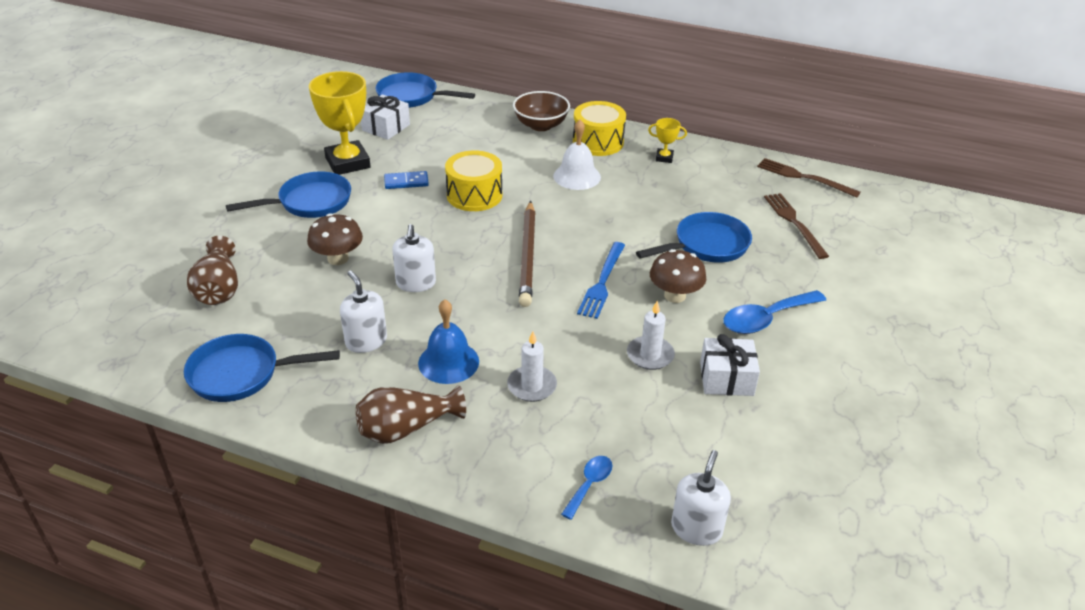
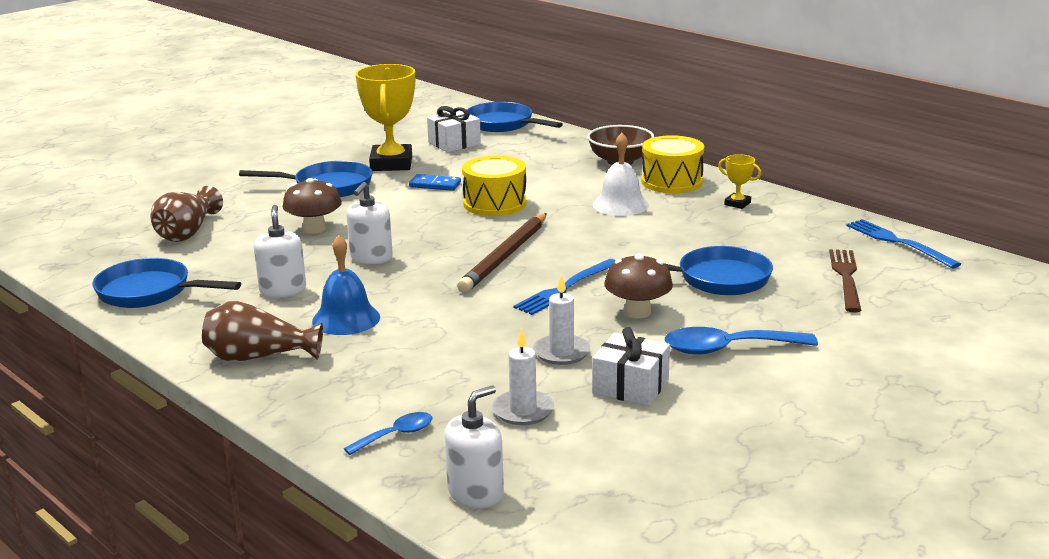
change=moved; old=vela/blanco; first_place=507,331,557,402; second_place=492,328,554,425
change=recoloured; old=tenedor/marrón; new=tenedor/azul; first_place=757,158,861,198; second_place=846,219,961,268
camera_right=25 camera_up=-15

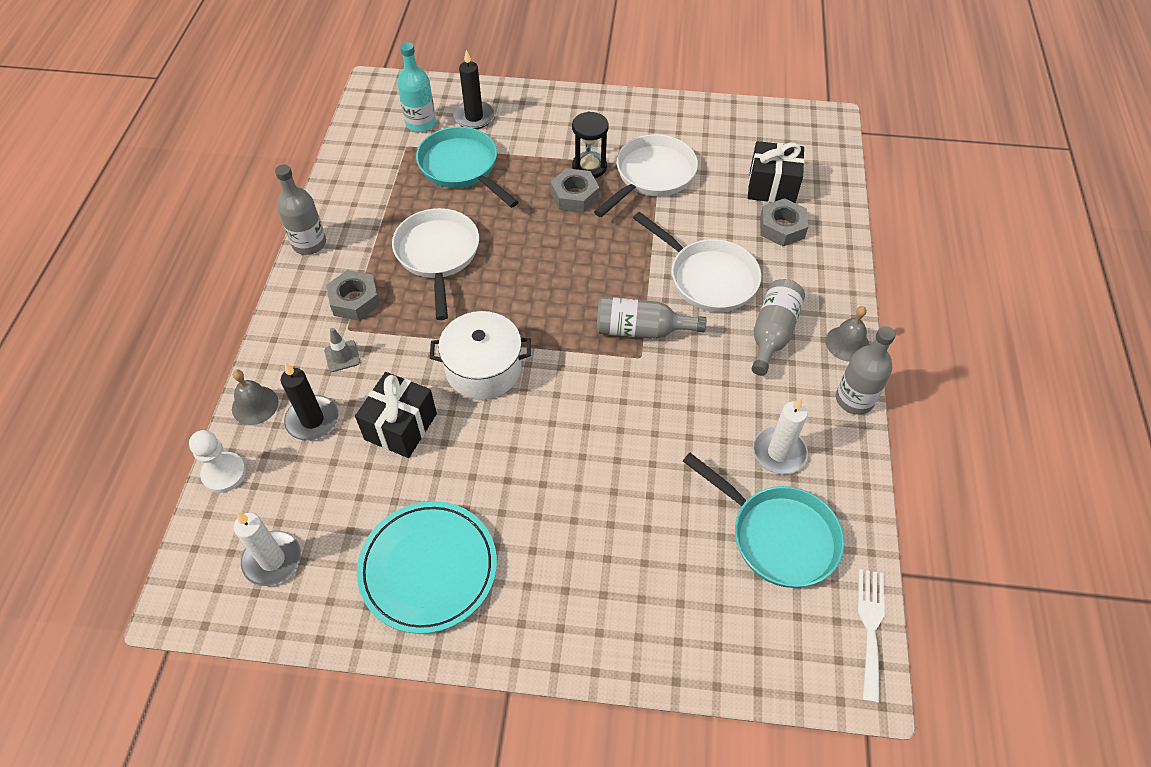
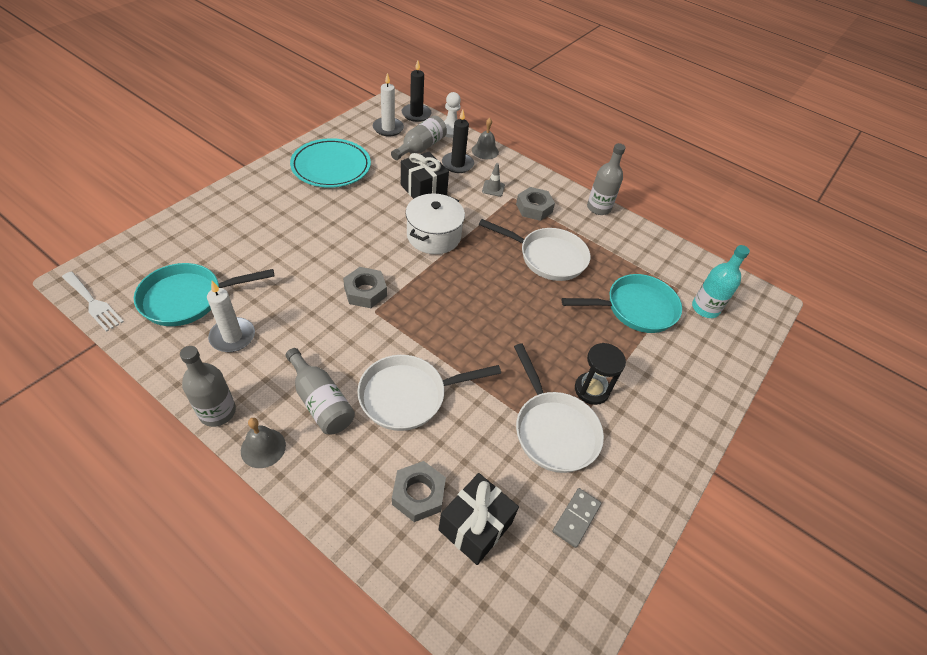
change=added; new=ficha de dominó/gris; second_place=552,488,601,548
change=moved; old=vela/negro; first_place=453,50,495,129; second_place=402,60,432,122
change=moved; old=tuerca/gris; first_place=551,168,599,213; second_place=343,267,387,308
change=moved; old=botella/gris; first_place=596,297,706,339; second_place=391,116,447,160
camera_right=115 camera_up=-5

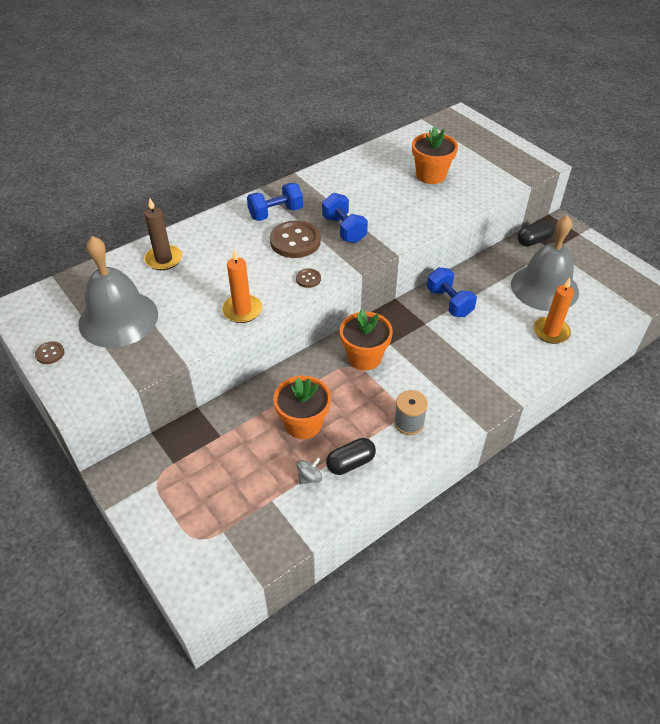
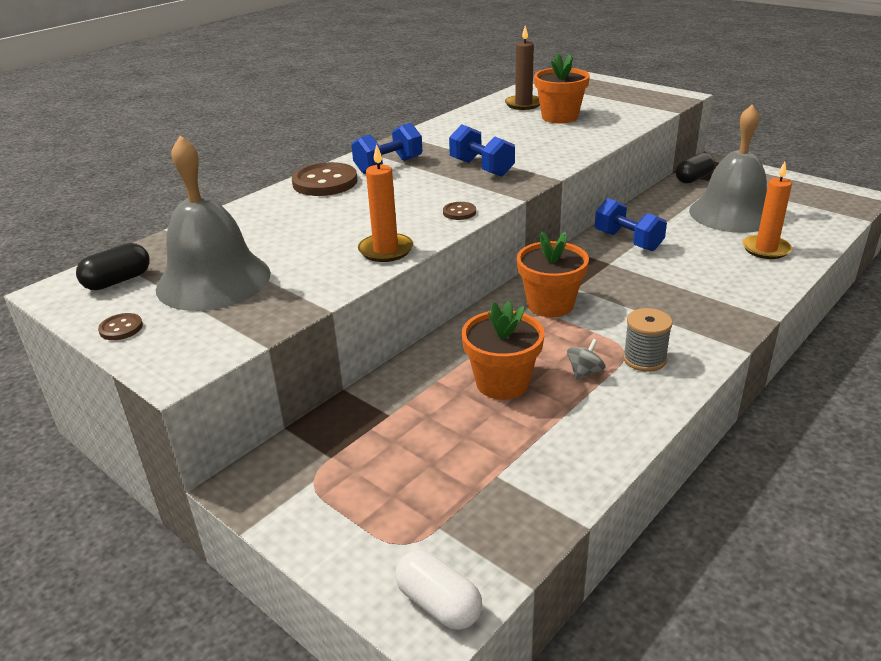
change=added; new=cápsula/blanco; second_place=395,550,482,630
change=moved; old=vela/marrón; first_place=144,198,182,270; second_place=505,26,540,110
change=moved; old=botón/marrón; first_place=270,221,321,258; second_place=292,162,358,196
change=moved; old=peonza/gris; first_place=296,458,322,484; second_place=567,339,606,380
change=moved; old=cápsula/negro; first_place=326,438,376,475; second_place=76,243,150,290
camera_right=-10 camera_up=-15

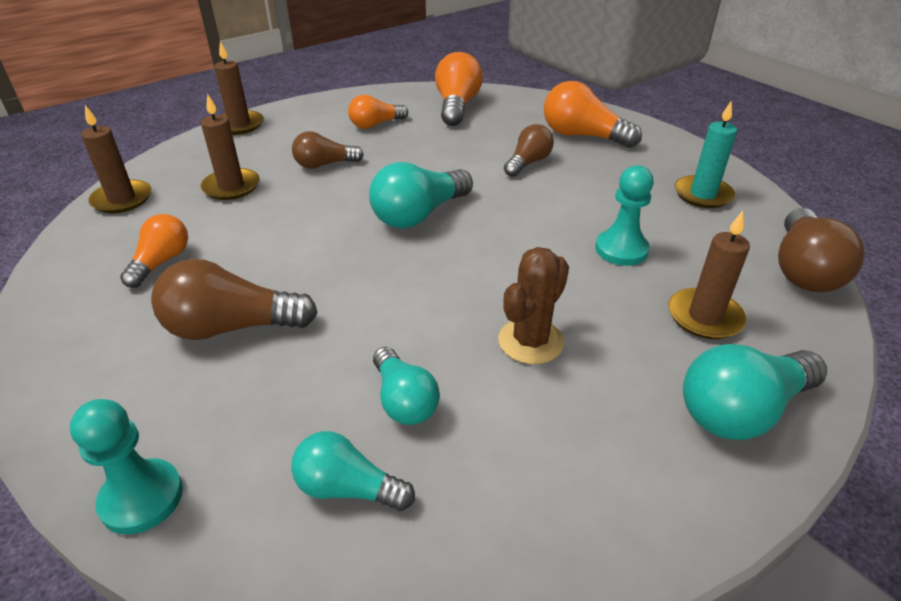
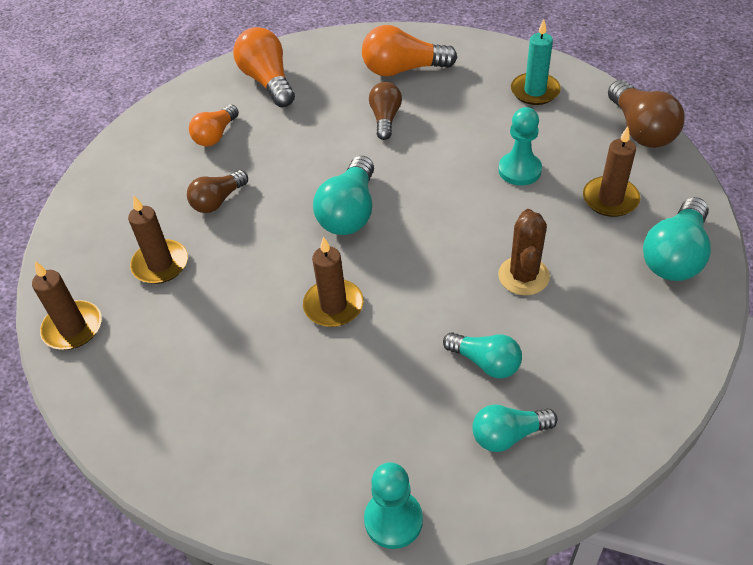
change=removed; old=bombilla/naranja; first_place=120,214,188,288
change=removed; old=bombilla/marrón; first_place=151,259,318,340
change=moved; old=vela/marrón; first_place=214,41,264,135; second_place=303,237,364,327
camera_right=-30 camera_up=10

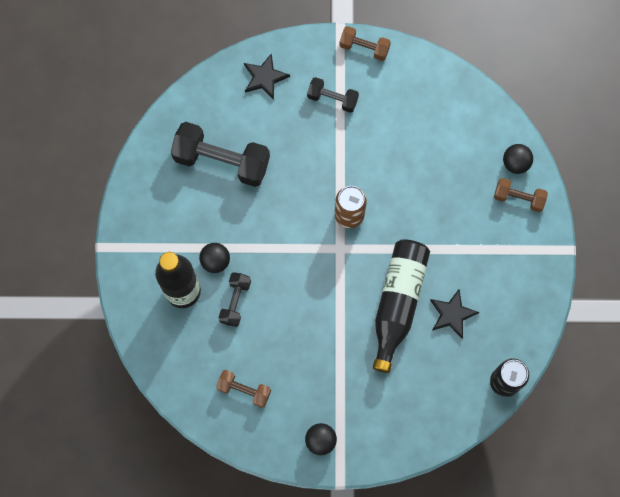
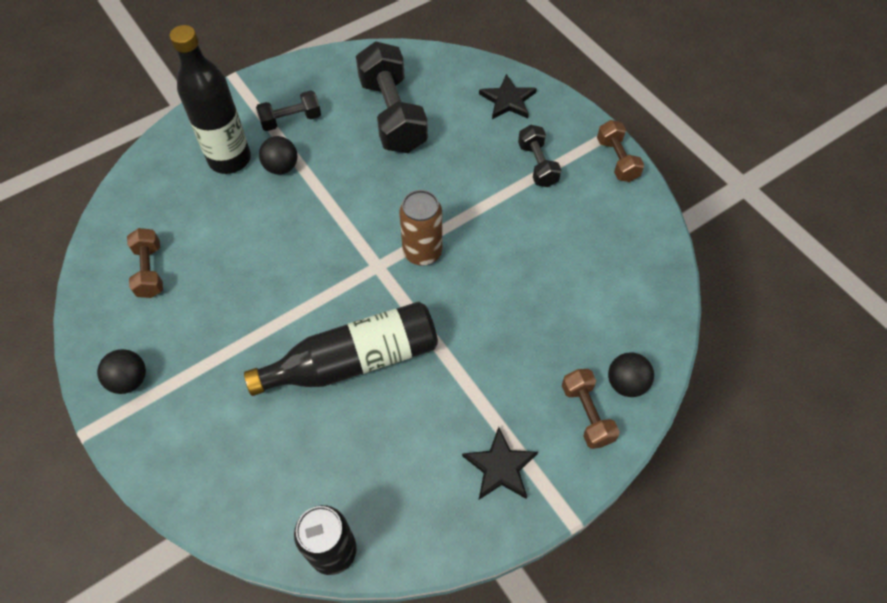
change=moved; old=mancuerna/negro; first_place=218,272,251,327; second_place=256,91,321,131
change=moved; old=estrella/negro; first_place=430,289,479,339; second_place=462,427,538,500
camera_right=55 camera_up=-15

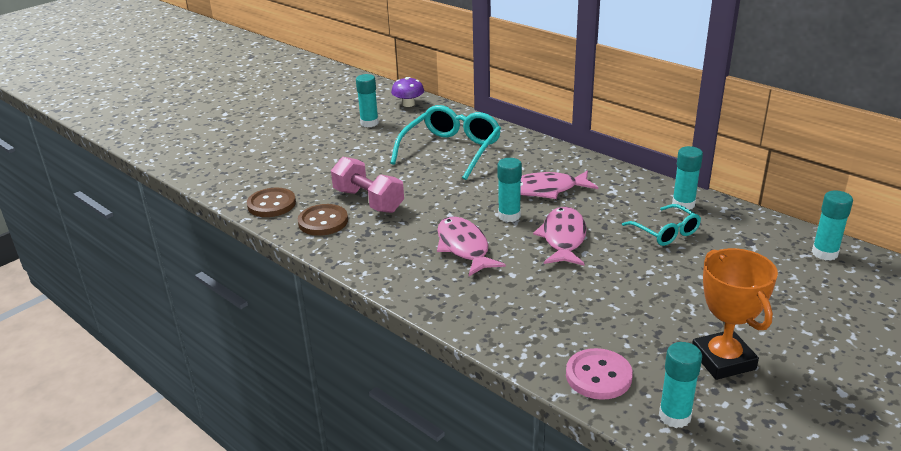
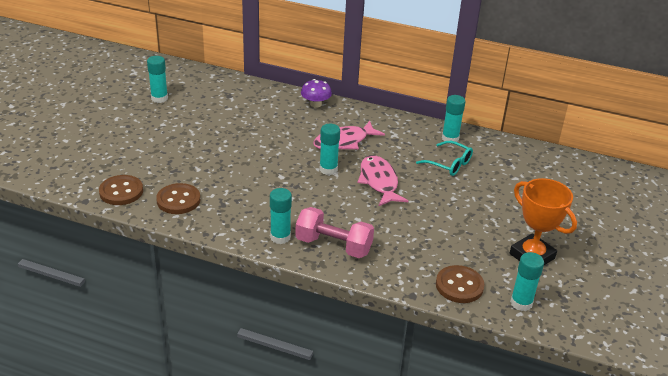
change=removed; old=gafas/turquesa; first_place=390,105,501,180
change=removed; old=pez/rosa; first_place=437,216,506,276
change=moved; old=mancuerna/rosa; first_place=331,157,404,213; second_place=295,207,374,258
change=moved; old=seta/morado; first_place=391,77,424,107; second_place=301,79,332,108
change=moved; old=barra de pegamento/turquesa; first_place=812,190,853,261; second_place=270,188,292,244
change=recoloured; old=botón/rosa; new=botón/marrón; first_place=566,348,633,400; second_place=436,265,485,303
camera_right=-25 camera_up=5

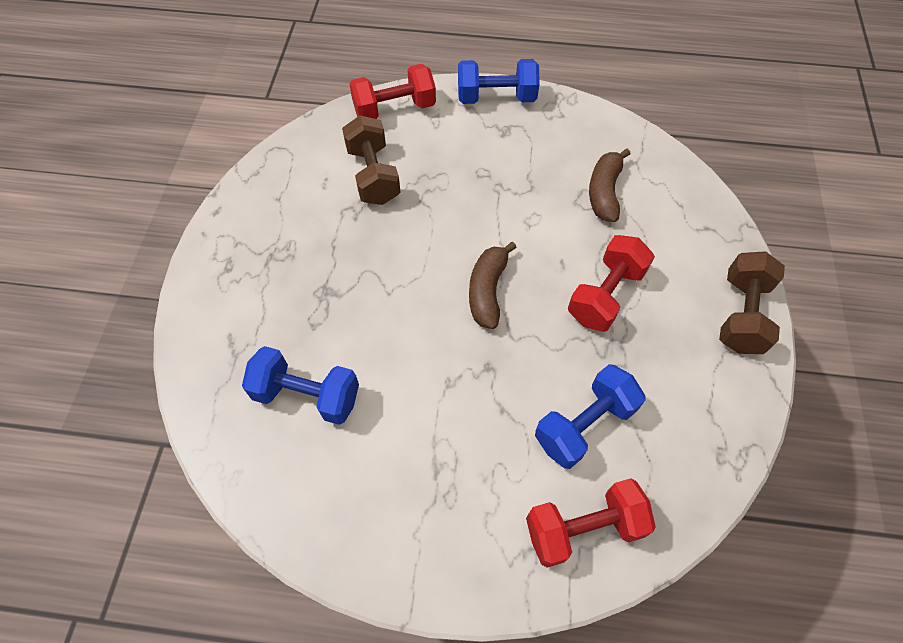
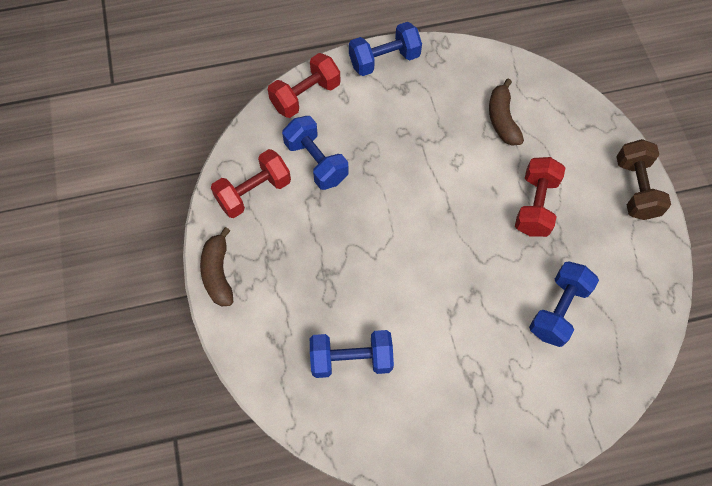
change=moved; old=plátano/marrón; first_place=469,242,517,329; second_place=200,227,233,306
change=moved; old=mancuerna/rojo; first_place=526,478,656,568; second_place=211,149,291,218
change=recoloured; old=mancuerna/marrón; new=mancuerna/azul; first_place=342,115,401,205; second_place=282,116,348,190
camera_right=-20 camera_up=5

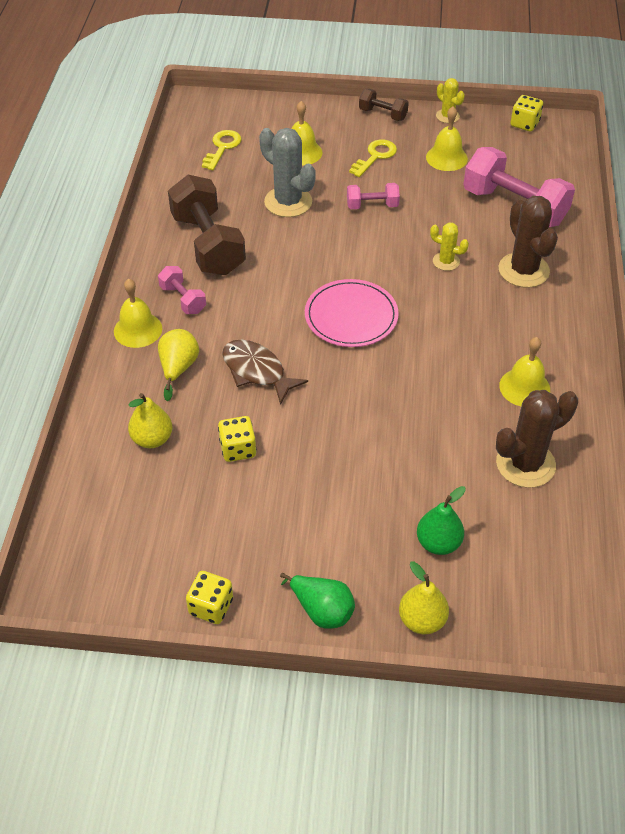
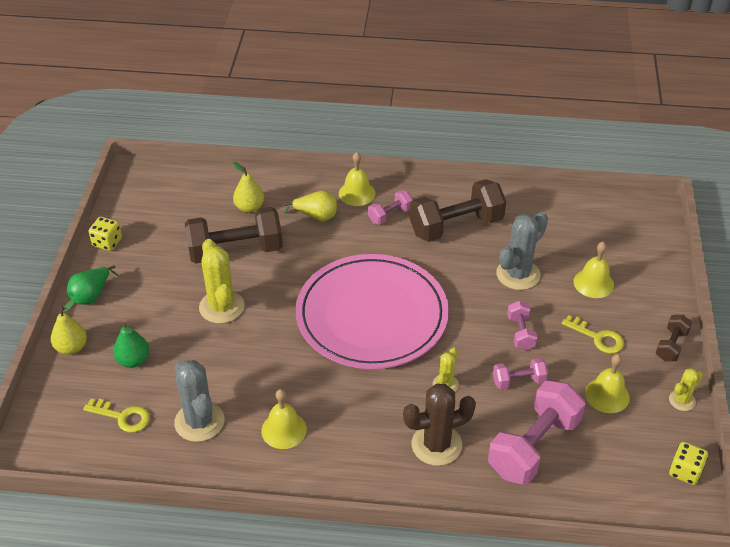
change=removed; old=pez/marrón; first_place=222,340,308,405
change=added; new=cactus/amarillo; second_place=199,239,245,324
change=added; new=mancuerna/rosa; second_place=493,358,548,389
change=moved; old=llave/amarillo; first_place=202,130,241,170; second_place=83,399,150,433
change=replaced; old=dado/amarillo; new=mancuerna/marrón; first_place=218,416,256,462; second_place=185,207,283,264
change=recoloured; old=cactus/marrón; new=cactus/gris; first_place=496,390,578,488; second_place=174,360,224,442
change=resized; old=plato/rosa; first_place=305,279,399,347; second_place=296,254,449,369; factor=1.88
camera_right=90 camera_up=-5

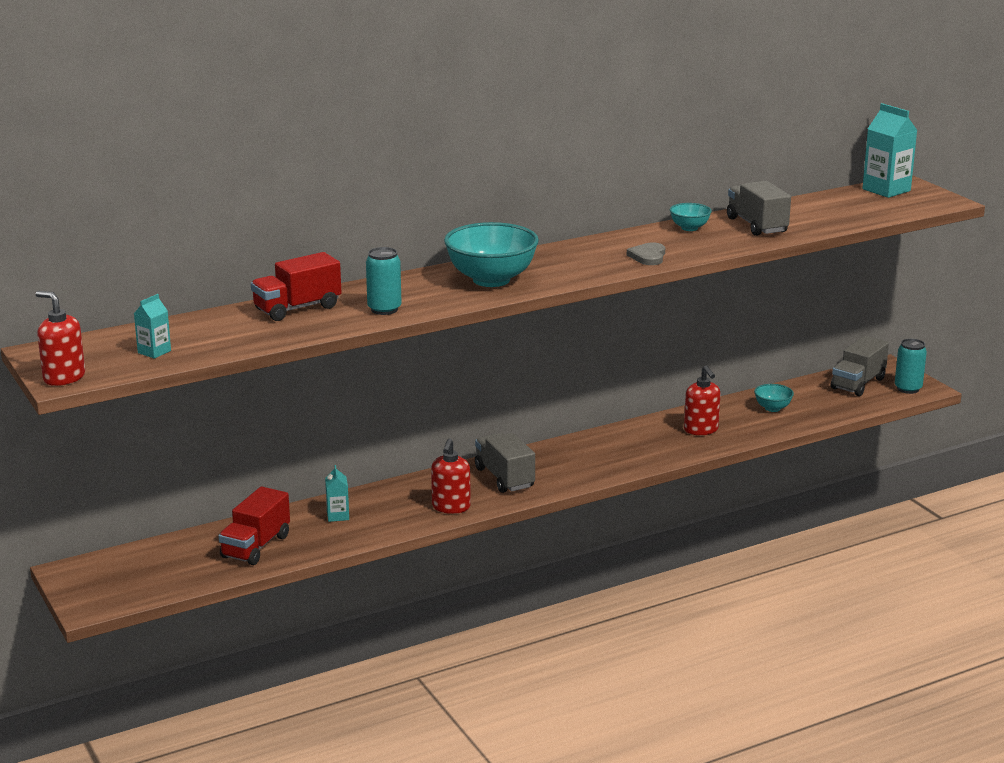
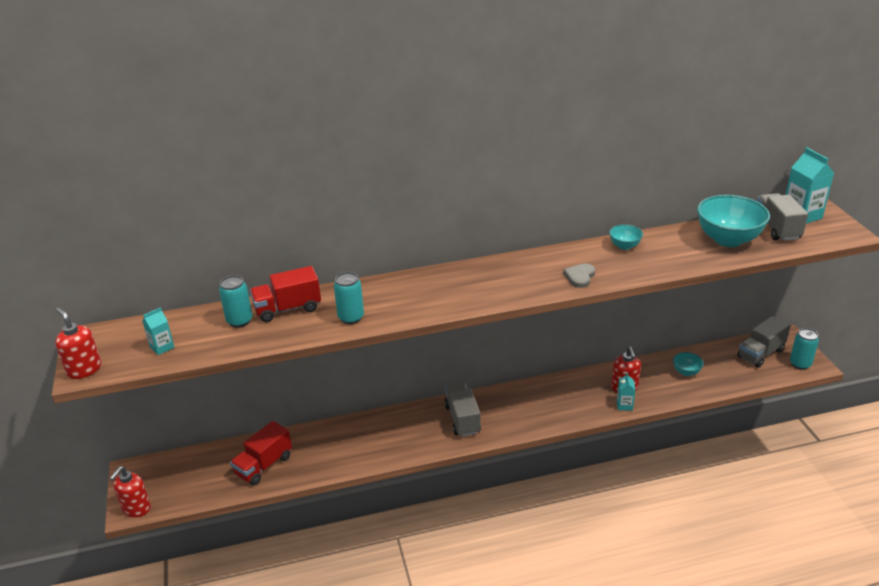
change=added; new=lata/turquesa; second_place=219,275,252,328
change=moved; old=cartón de leche/turquesa; first_place=325,465,349,522; second_place=617,373,635,411
change=moved; old=dispensador de jabón/rojo; first_place=431,438,471,514; second_place=109,466,151,518
change=moved; old=cuenco/turquesa; first_place=444,222,539,287; second_place=697,195,770,247
change=moved; old=camión/gris; first_place=727,181,791,236; second_place=757,193,808,241
camera_right=15 camera_up=10

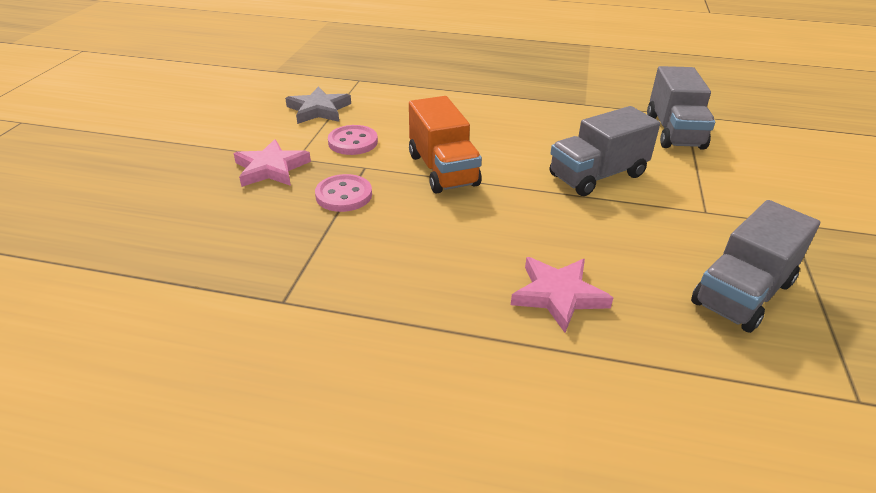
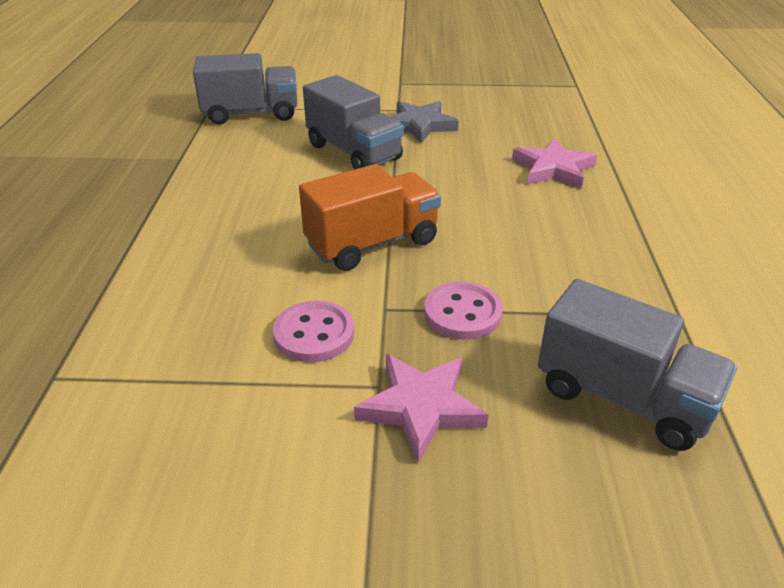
change=moved; old=estrella/gris; first_place=285,86,351,124; second_place=390,101,459,143
change=moved; old=camión/gris; first_place=691,200,820,333; second_place=538,279,737,451
camera_right=-100 camera_up=0

